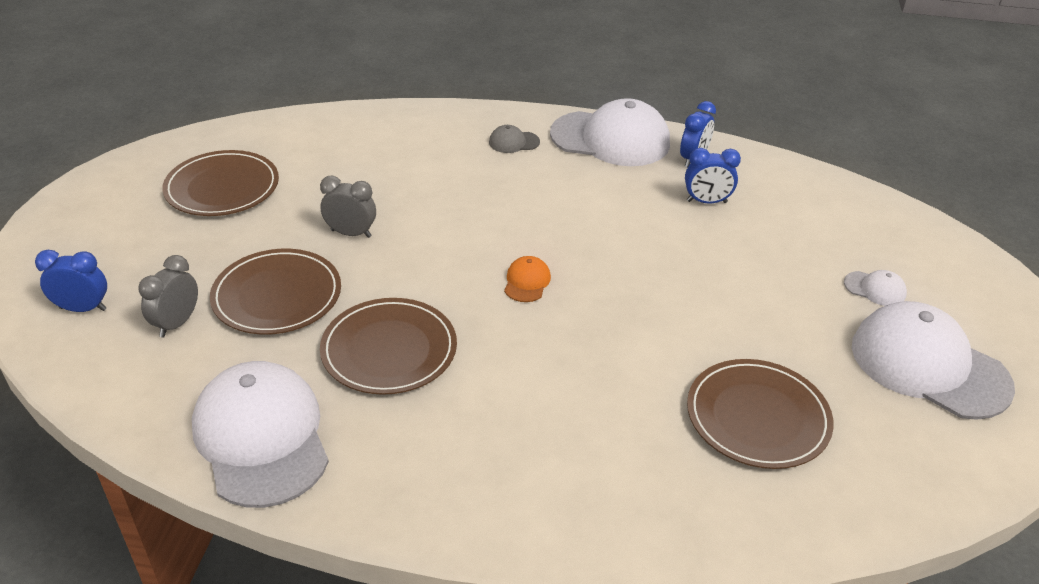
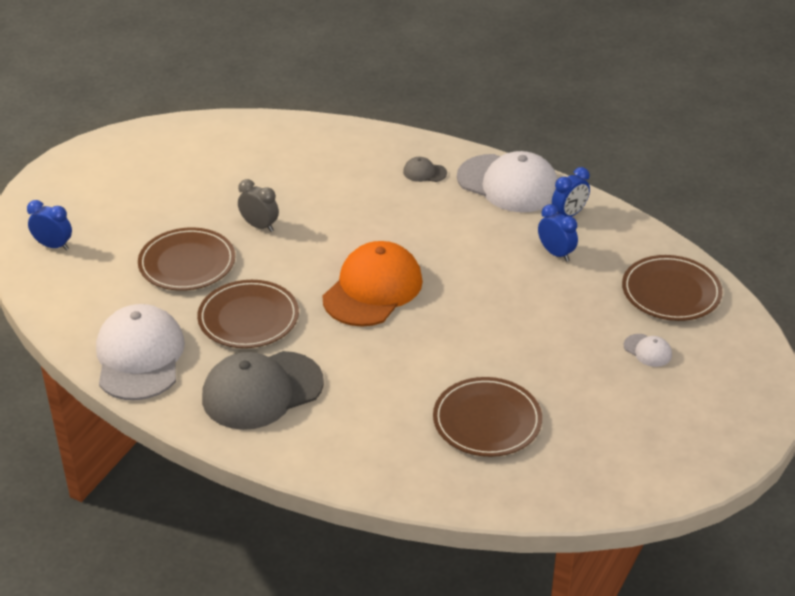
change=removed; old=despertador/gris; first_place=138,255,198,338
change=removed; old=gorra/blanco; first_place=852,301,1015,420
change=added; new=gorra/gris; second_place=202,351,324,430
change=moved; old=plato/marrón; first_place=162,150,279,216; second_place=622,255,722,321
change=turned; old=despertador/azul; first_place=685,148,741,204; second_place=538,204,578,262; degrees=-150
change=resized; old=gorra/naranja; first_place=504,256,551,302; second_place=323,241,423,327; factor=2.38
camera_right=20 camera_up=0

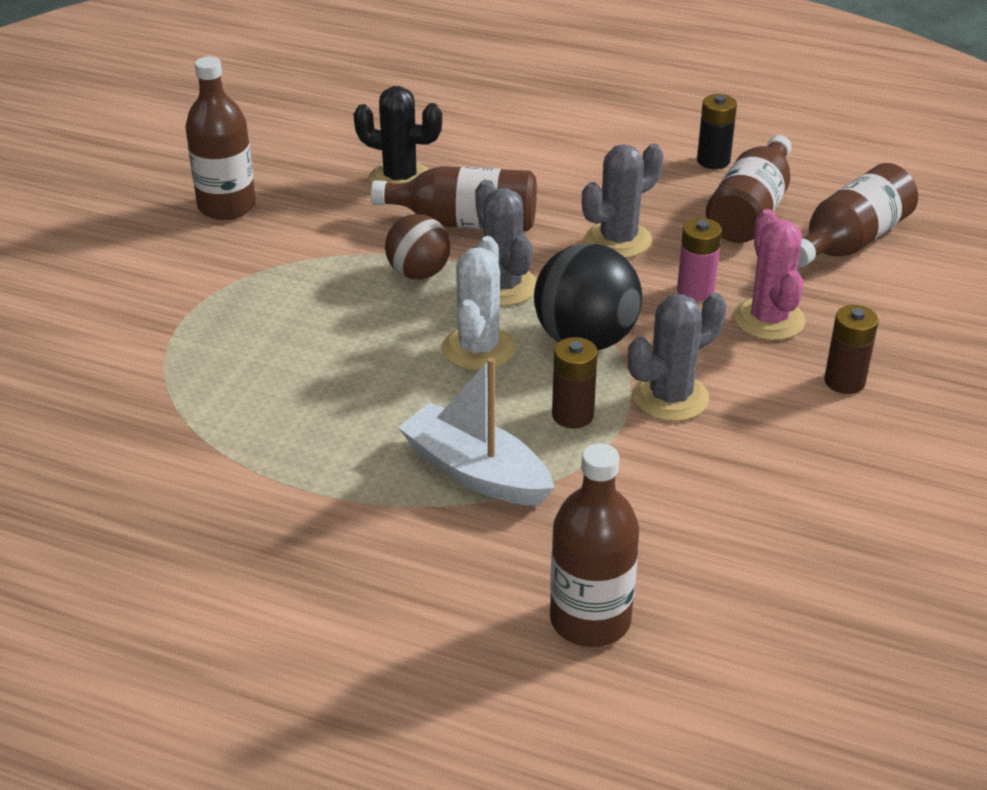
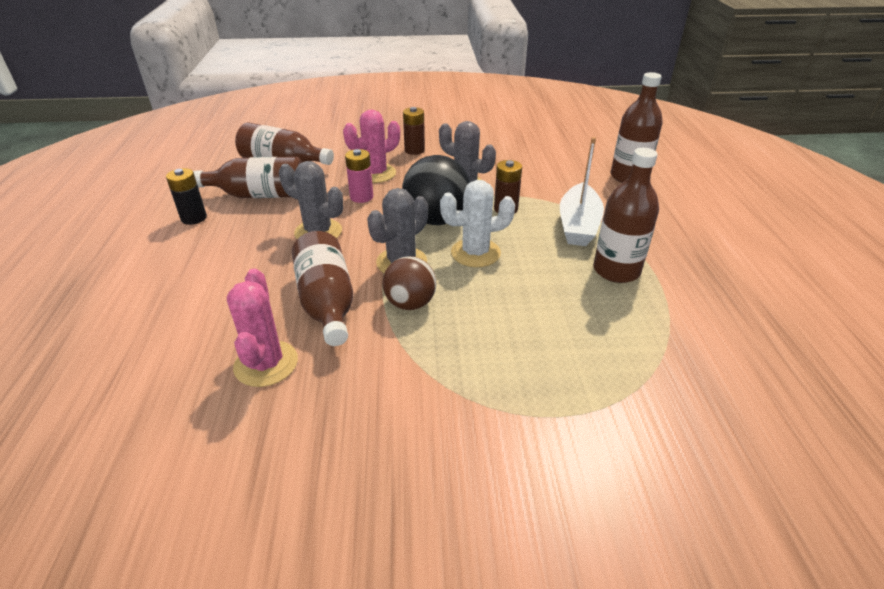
change=moved; old=botella/marrón; first_place=185,56,256,220; second_place=593,148,659,283
change=recoloured; old=cactus/negro; new=cactus/rosa; first_place=353,86,442,184; second_place=227,269,298,387
camera_right=-115 camera_up=0

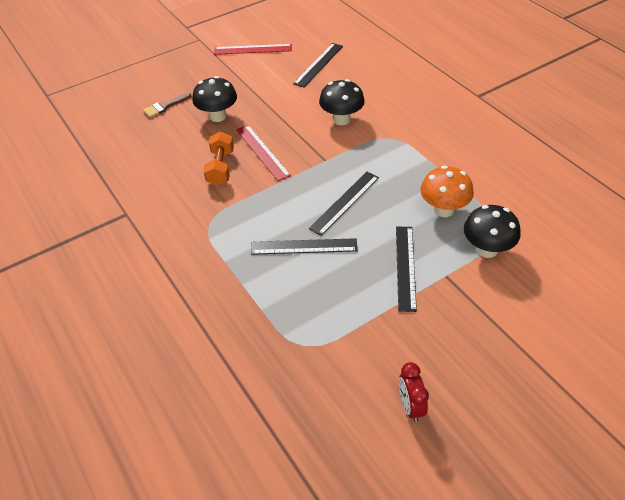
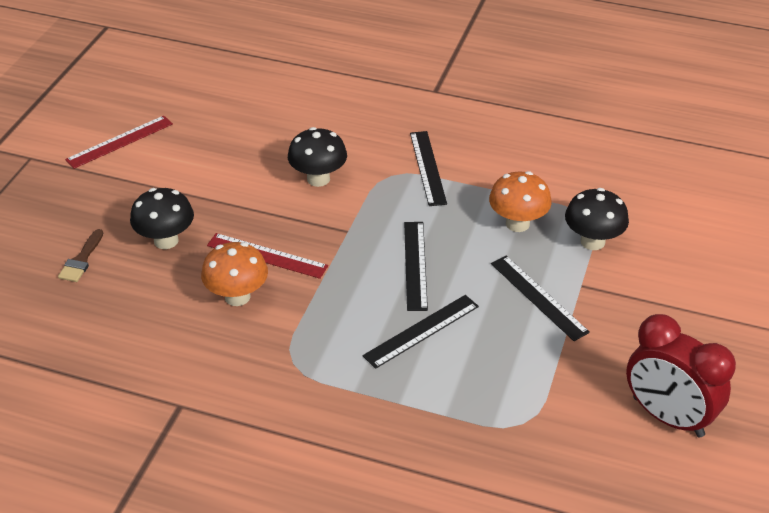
change=moved; old=regla/negro; first_place=293,43,343,87; second_place=410,131,447,206
change=replaced; old=mancuerna/naranja; new=seta/naranja; first_place=203,131,234,186; second_place=201,242,268,306
change=resized; old=despertador/rojo; first_place=399,362,429,422; second_place=626,314,736,437; factor=1.98
camera_right=-40 camera_up=-5

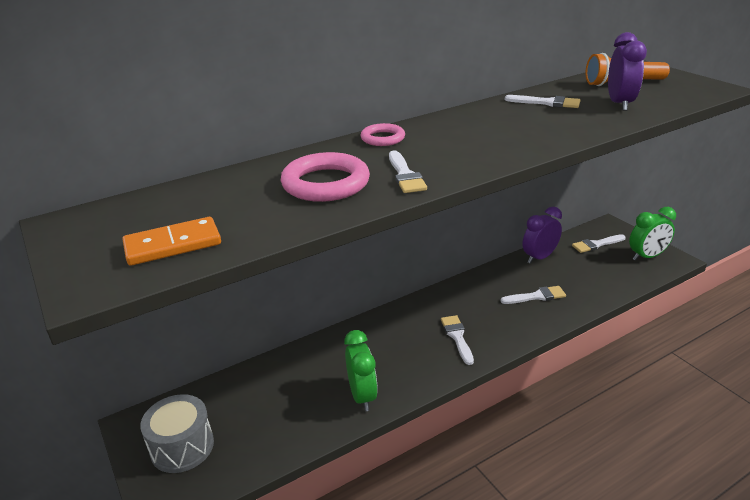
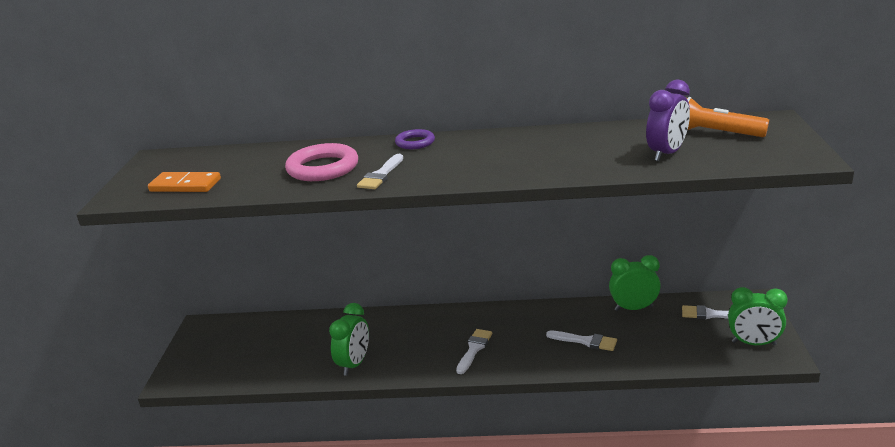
change=removed; old=tambor/gris; first_place=140,394,214,473
change=removed; old=pincel/blanco; first_place=505,95,580,108
change=recoloured; old=anillo/rosa; new=anillo/morado; first_place=361,123,405,146; second_place=395,129,435,149
change=recoloured; old=despertador/morado; new=despertador/verde; first_place=523,207,562,264; second_place=609,255,661,311
camera_right=35 camera_up=-5

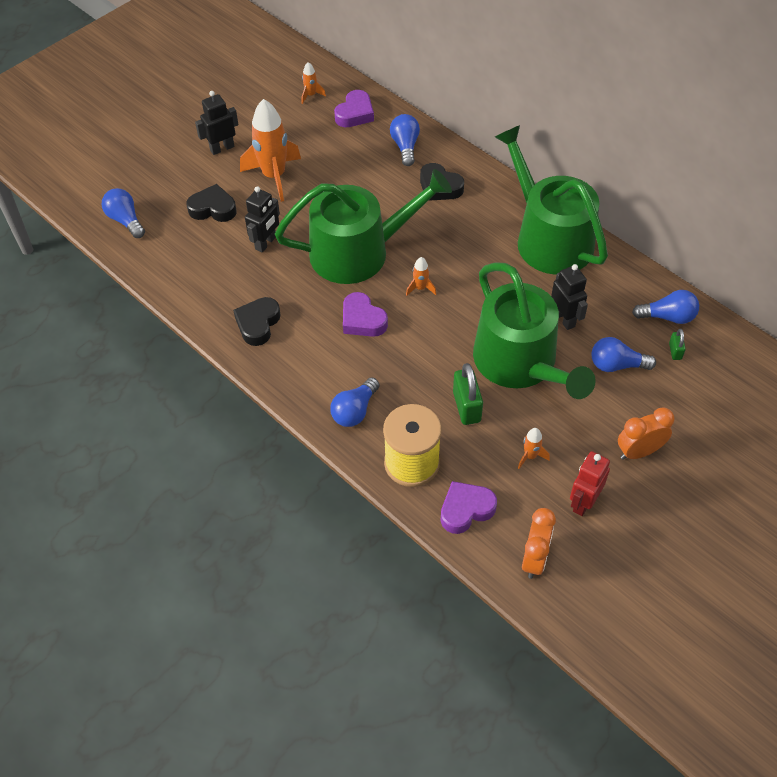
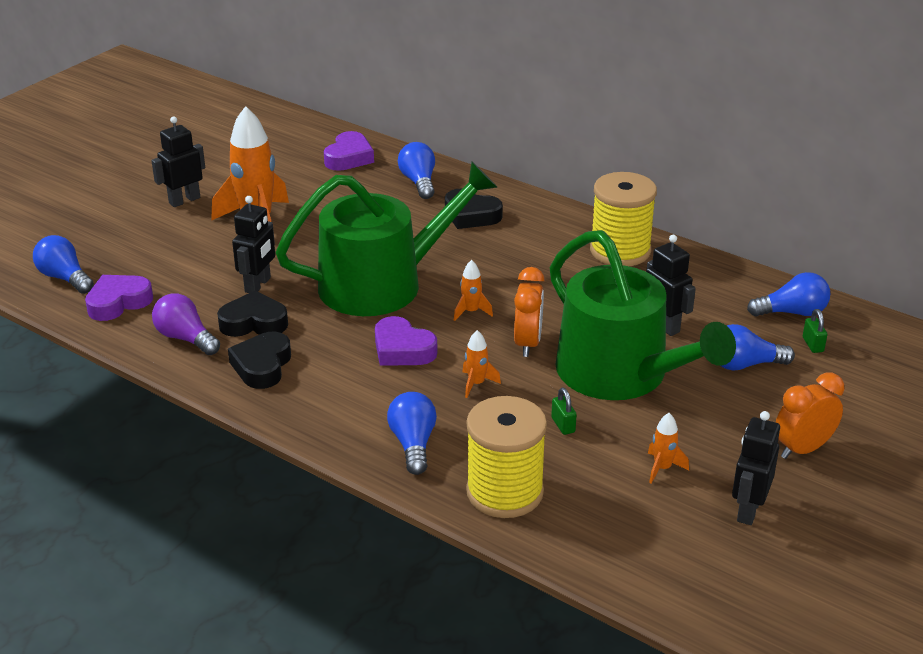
change=added; new=bombilla/morado; second_place=152,293,220,355
change=moved; old=corazón/negro; first_place=186,184,236,222; second_place=217,290,288,337
change=moved; old=cohete/naranja; first_place=302,62,326,104; second_place=463,330,501,398
change=moved; old=corazón/morado; first_place=441,481,497,534; second_place=85,275,153,321
change=moved; old=despertador/naranja; first_place=522,508,556,579; second_place=514,267,545,357
change=replaced; old=regadera/verde; new=carrete/amarillo; first_place=495,125,608,275; second_place=590,172,657,266
change=recoloured; old=robot/rojo; new=robot/negro; first_place=570,451,610,516; second_place=732,411,780,525
change=turned; old=bombilla/azul; first_place=330,377,380,427; second_place=387,392,437,475; degrees=150
change=resized; old=candado/verde; first_place=453,363,483,425; second_place=551,388,577,435; factor=0.53
camera_right=-10 camera_up=-20

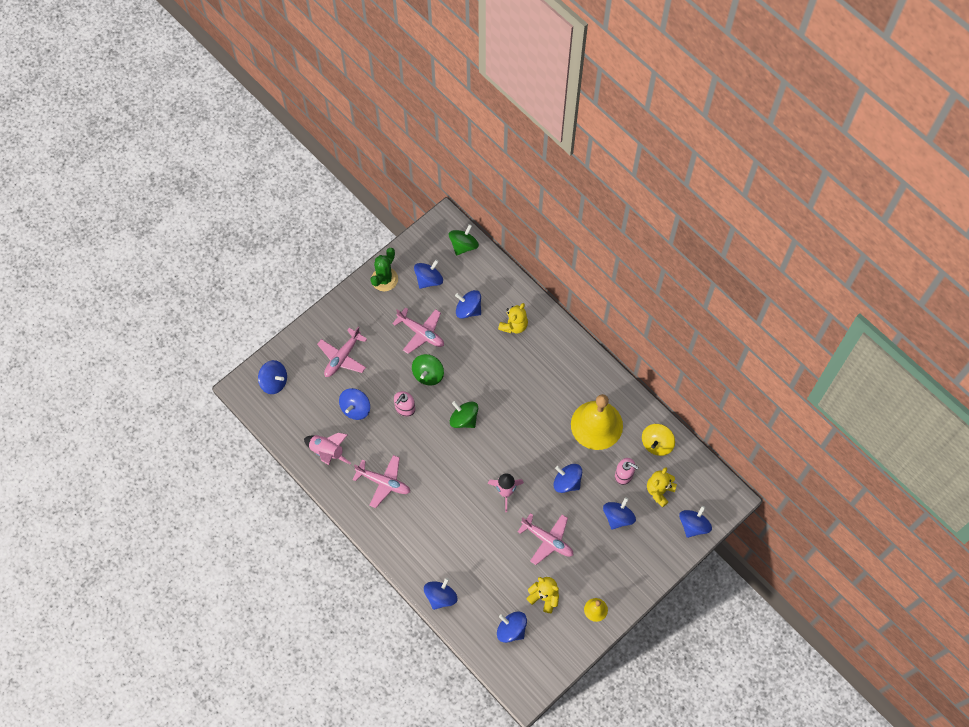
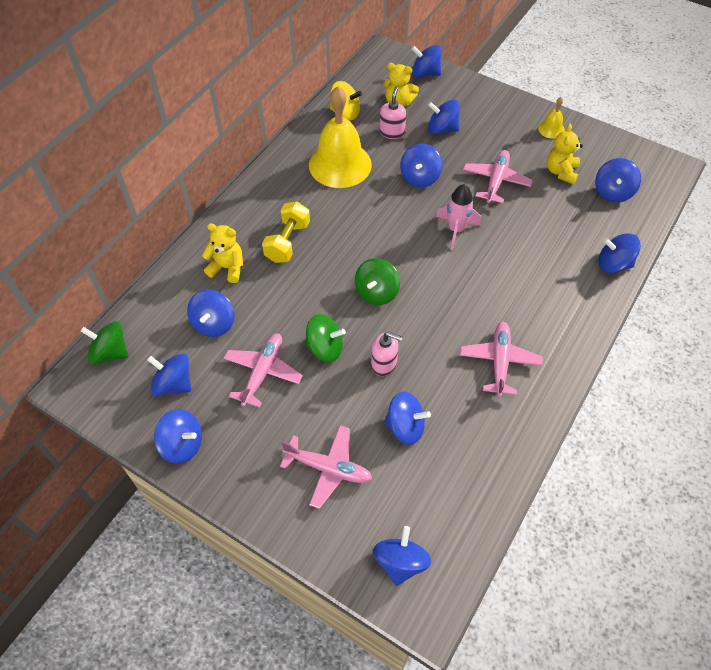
change=removed; old=cohete/rosa; first_place=304,433,351,465
change=added; new=mancuerna/amarillo; second_place=262,201,310,263
change=replaced; old=cactus/verde; new=peonza/azul; first_place=370,248,398,291; second_place=154,409,202,464
camera_right=-105 camera_up=-10

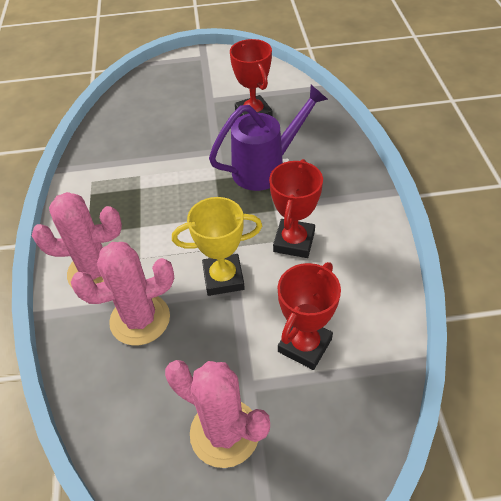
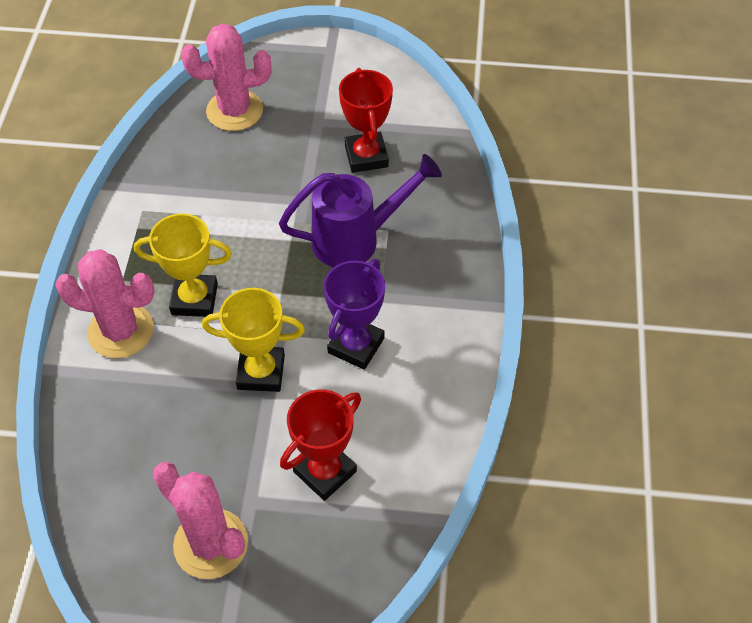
change=added; new=trofeo/amarillo; second_place=134,213,232,317
change=moved; old=cactus/rosa; first_place=71,242,174,345; second_place=181,24,272,131
change=recoloured; old=trofeo/rojo; new=trofeo/morado; first_place=269,159,323,258; second_place=324,259,385,370
camera_right=10 camera_up=5

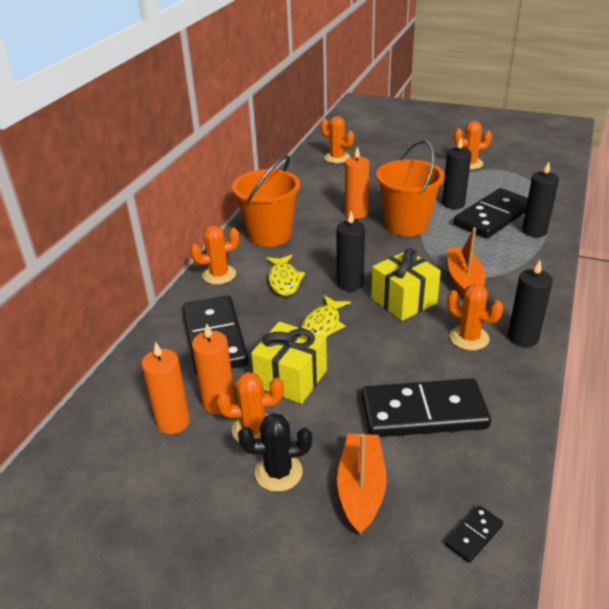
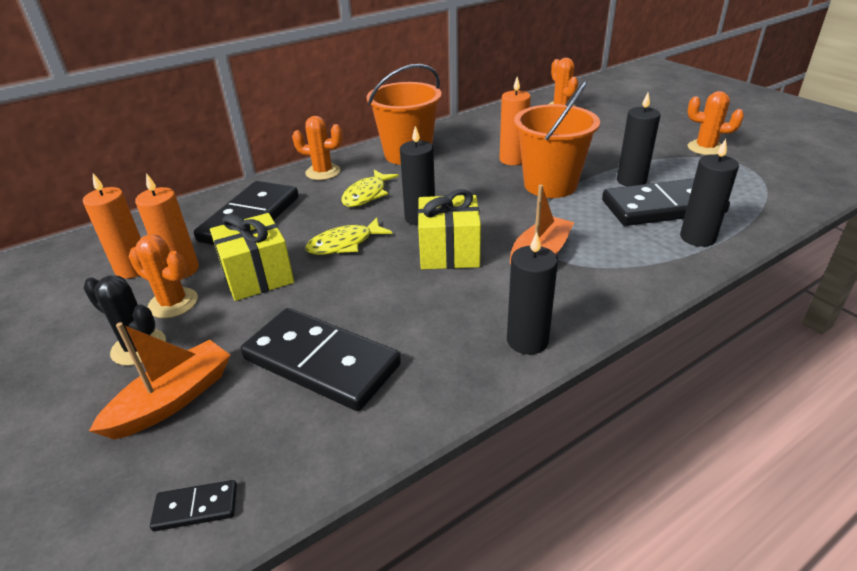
change=removed; old=cactus/naranja; first_place=447,284,503,350
camera_right=35 camera_up=0

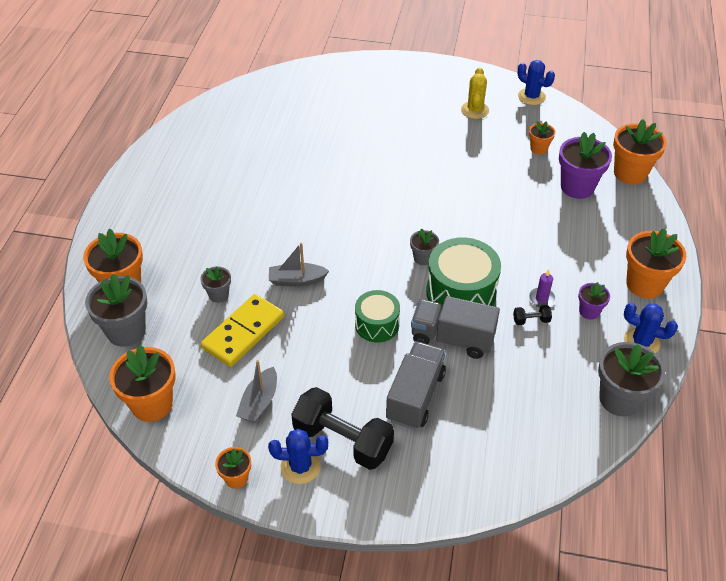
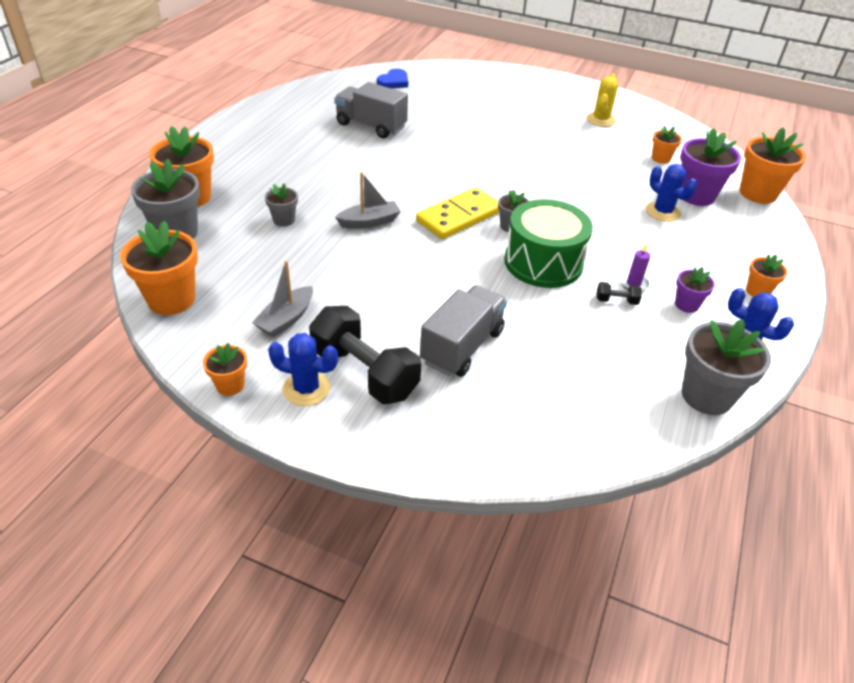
change=removed; old=tambor/verde; first_place=355,290,400,342
change=added; new=corazón/azul; second_place=377,69,408,88
change=moved; old=ficha de dominó/amarillo; first_place=201,294,284,367; second_place=416,187,500,239
change=moved; old=camión/gris; first_place=411,296,500,359; second_place=334,82,408,138
change=moved; old=cactus/azul; first_place=518,60,555,105; second_place=646,164,697,222
change=turned; old=barco/gris; first_place=269,242,329,287; second_place=335,172,401,229; degrees=150
change=resized; old=maceta/naranja; first_place=626,228,686,299; second_place=746,254,788,297; factor=0.53
camera_right=10 camera_up=-5

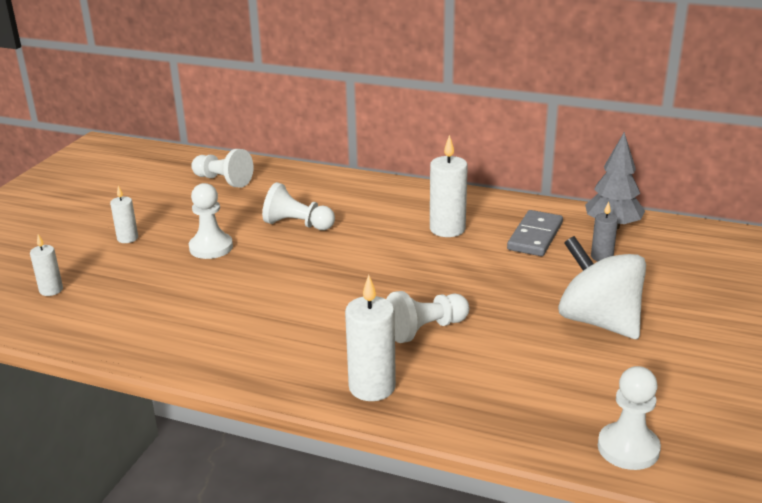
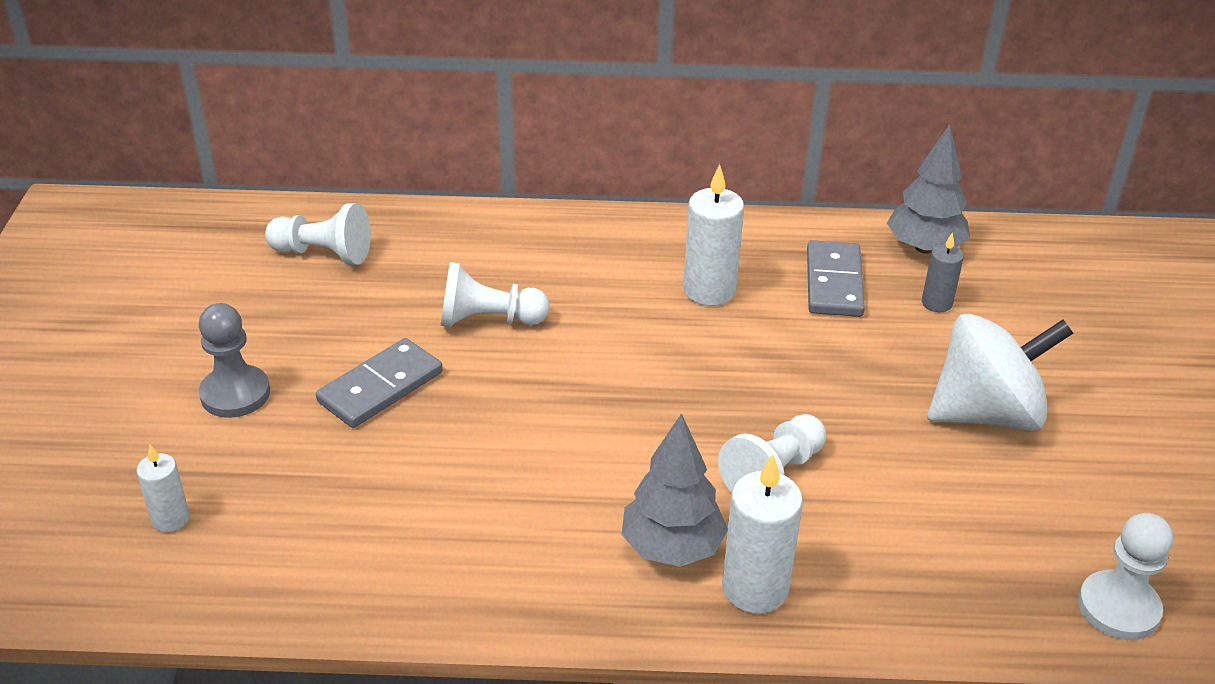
change=added; new=árbol/gris; second_place=622,413,728,567
change=replaced; old=vela/blanco; new=peón/gris; first_place=110,186,138,243; second_place=199,303,270,418
change=replaced; old=peón/blanco; new=ficha de dominó/gris; first_place=189,183,233,259; second_place=316,338,443,428
change=turned; old=peonza/blanco; first_place=558,236,646,339; second_place=927,313,1073,431; degrees=135
camera_right=-20 camera_up=10

